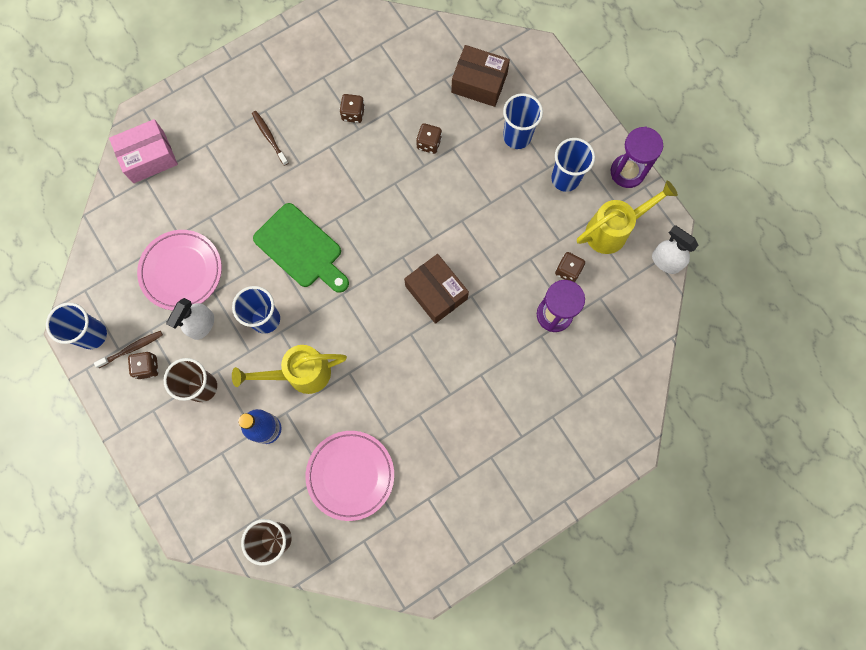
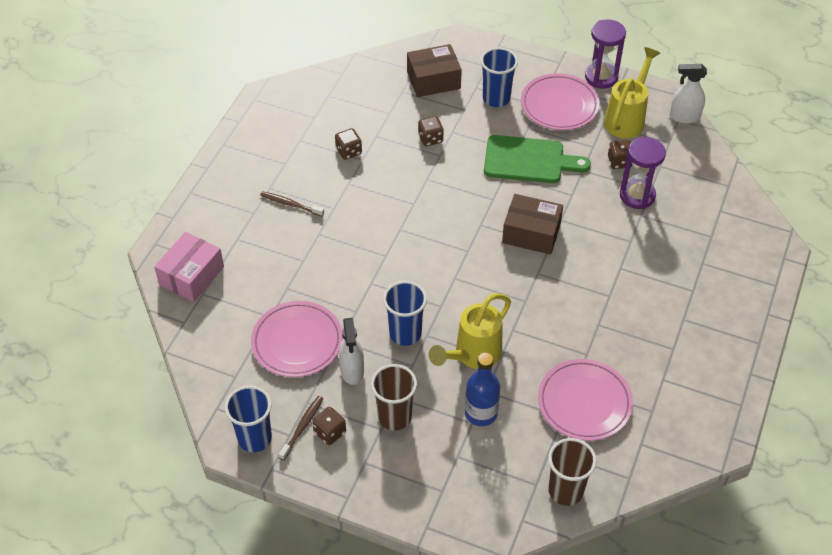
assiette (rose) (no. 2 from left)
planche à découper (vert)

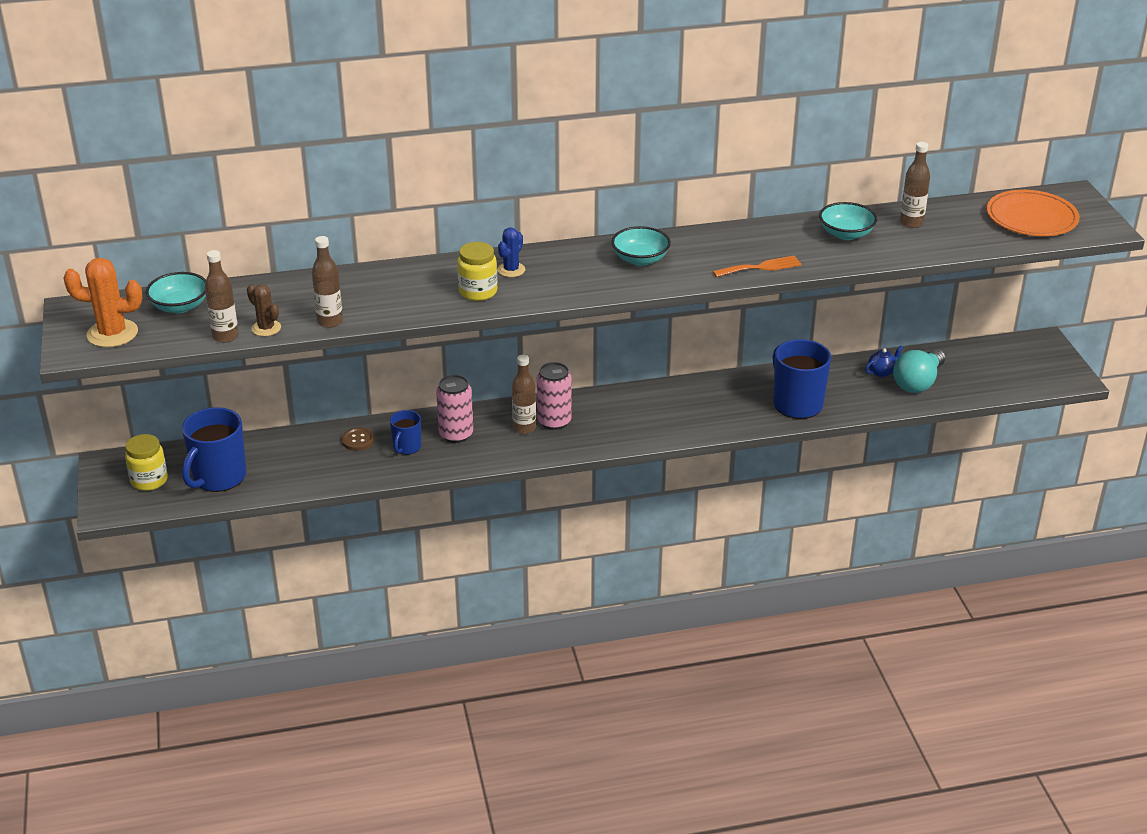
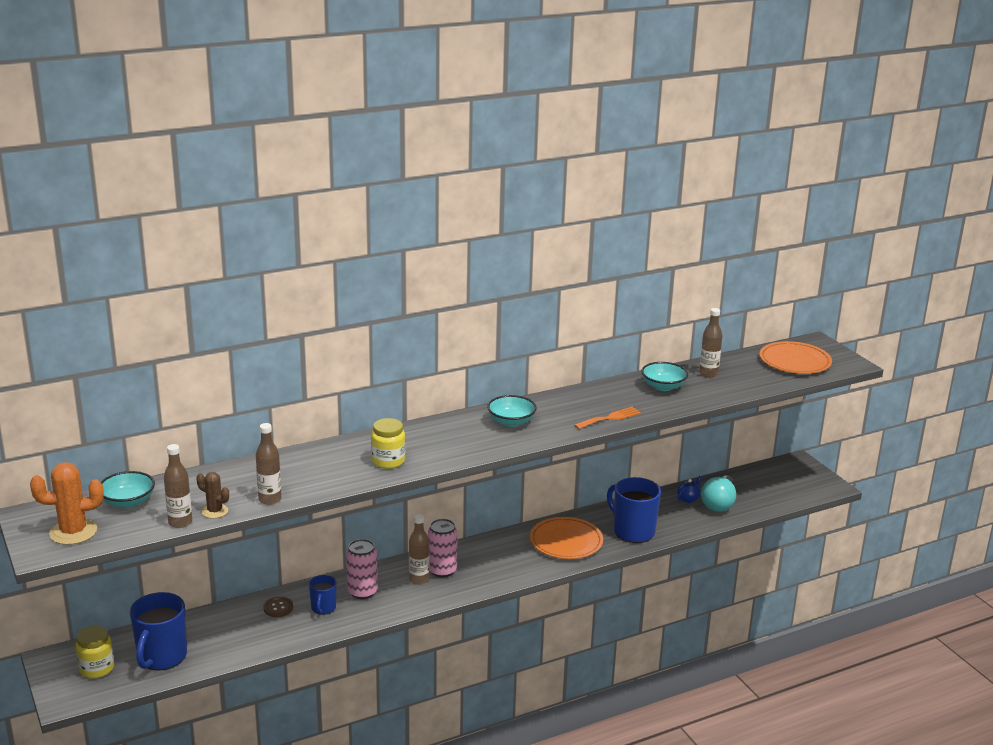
cactus (bleu)
assiette (orange) (no. 1 from left)

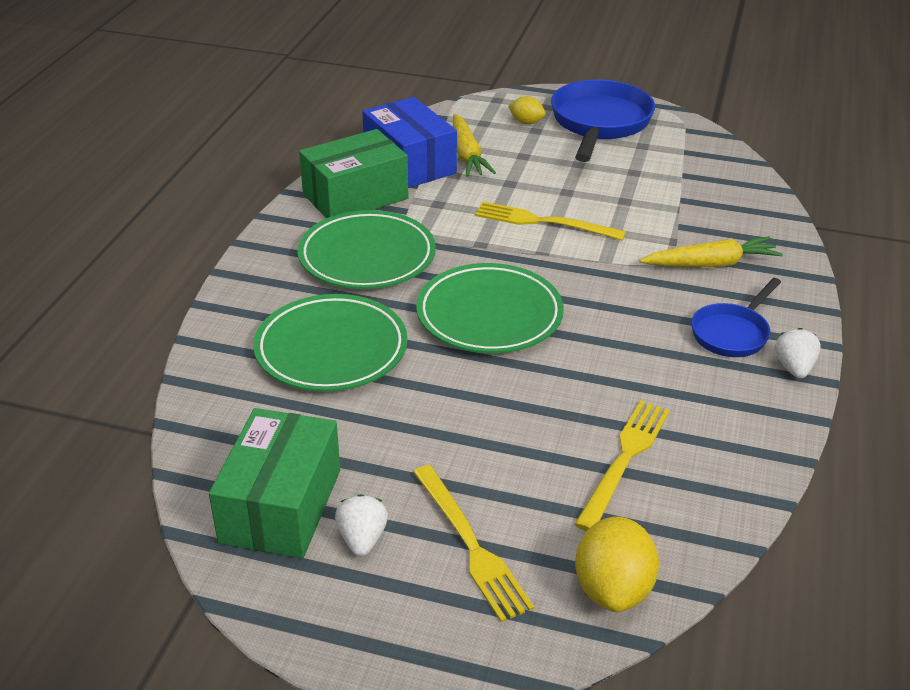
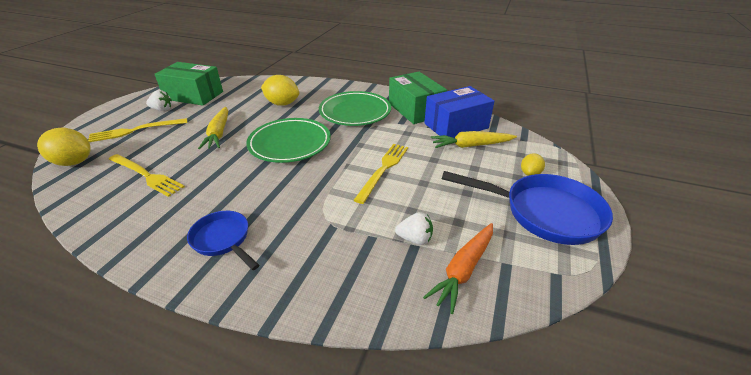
carotte (jaune) (no. 1 from left)
citron (jaune) (no. 2 from left)
fraise (blanc) (no. 2 from left)
carotte (orange)

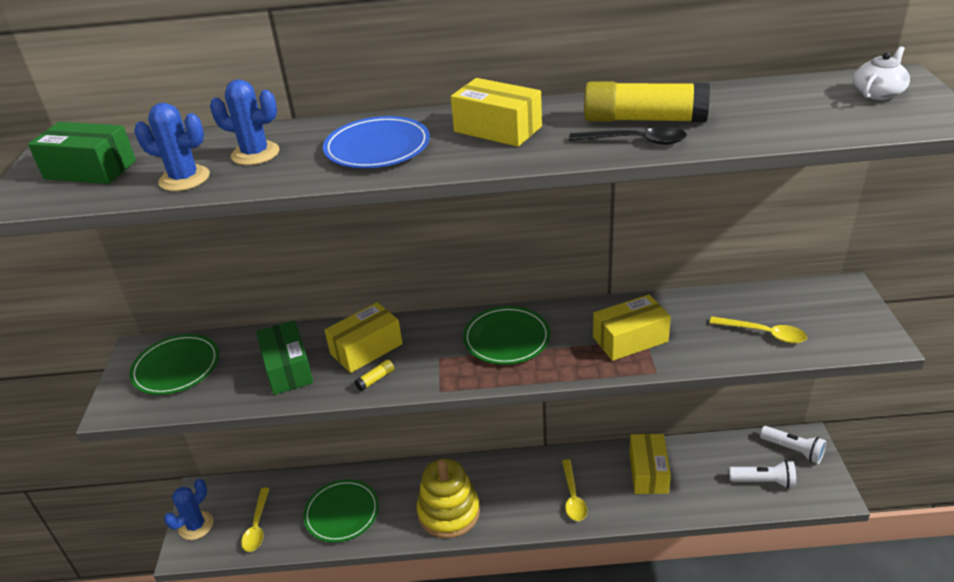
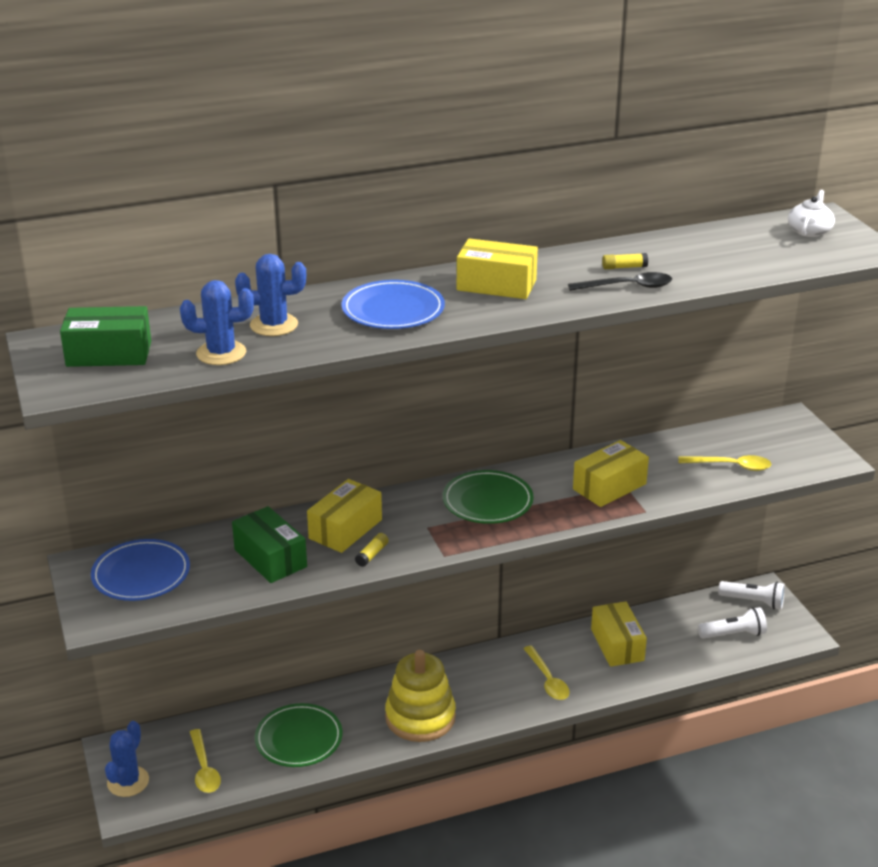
bâton de colle (jaune) (no. 2 from left)
assiette (bleu) (no. 1 from left)

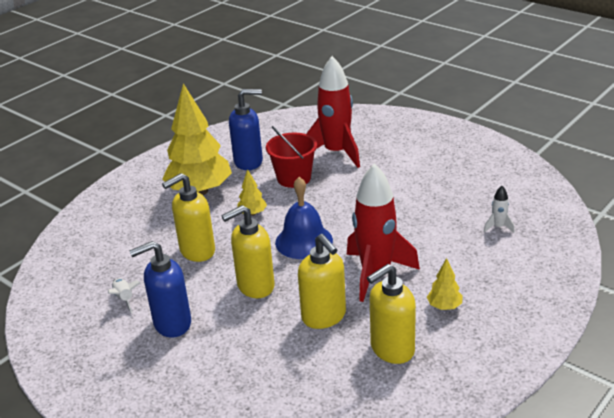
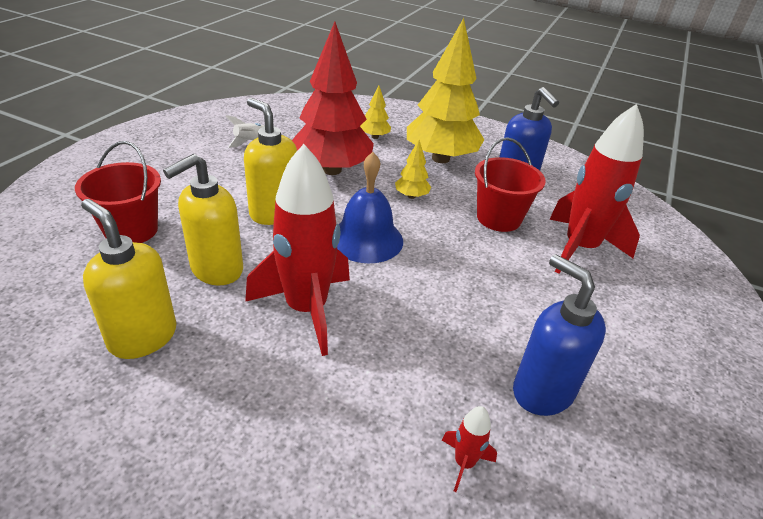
arbre (rouge)
fusée (rouge) (no. 2 from left)
distributeur de savon (bleu) (no. 2 from left)
arbre (jaune) (no. 1 from left)
seau (rouge) (no. 1 from left)

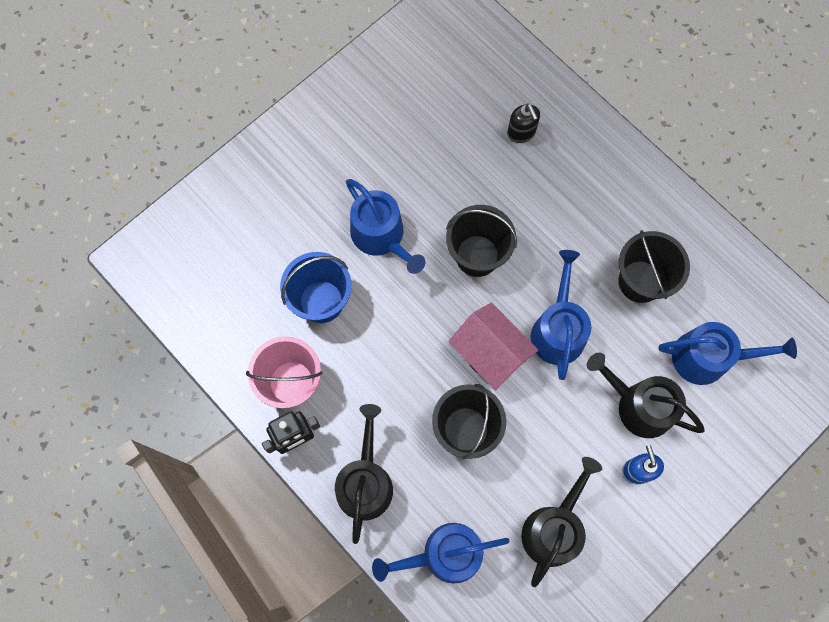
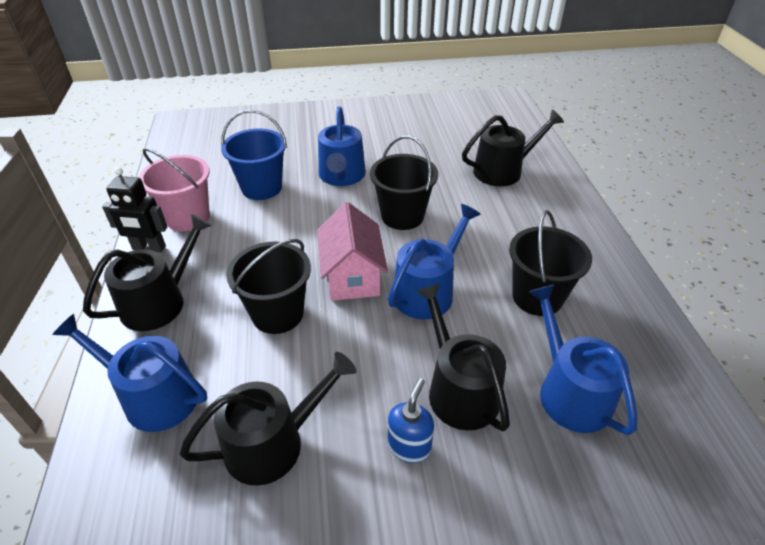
arrosoir (noir) (no. 4 from left)
arrosoir (bleu) (no. 4 from left)

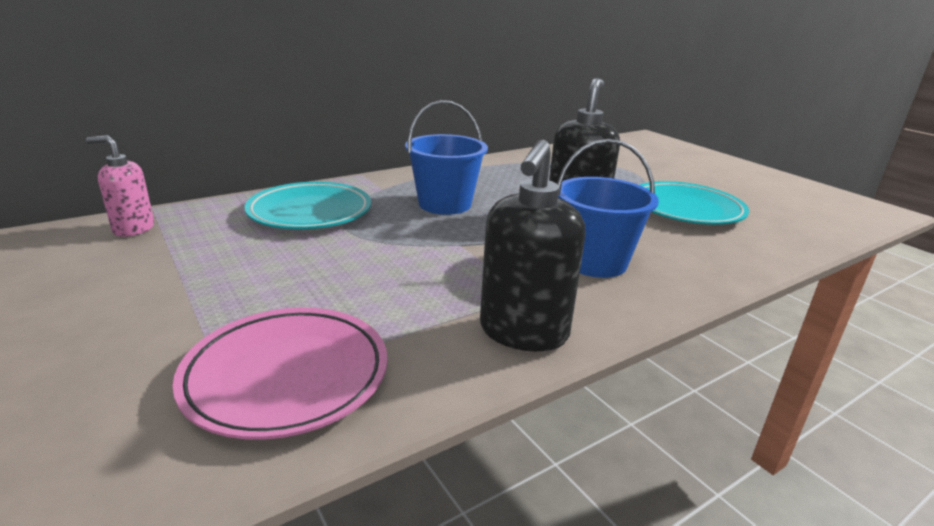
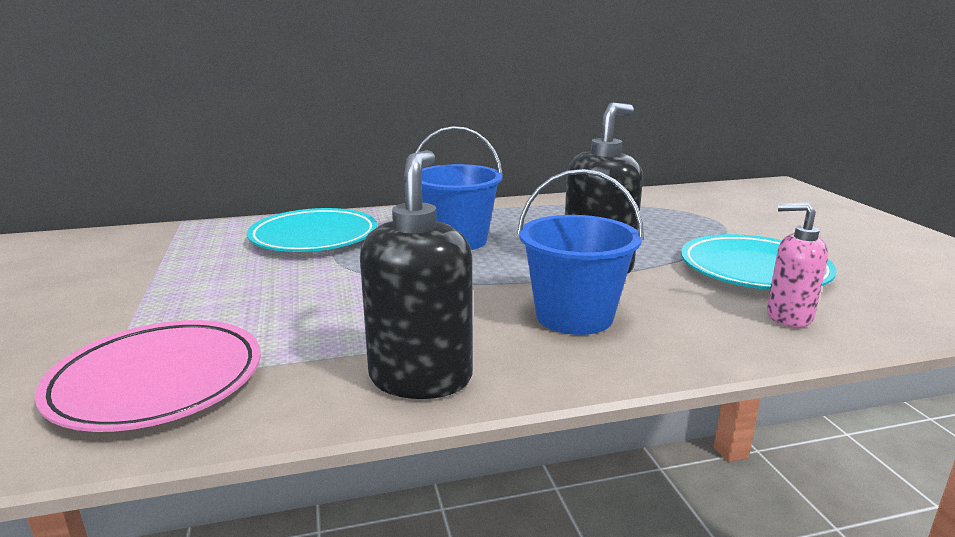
distributeur de savon (rose)
distributeur de savon (noir) (no. 1 from left)

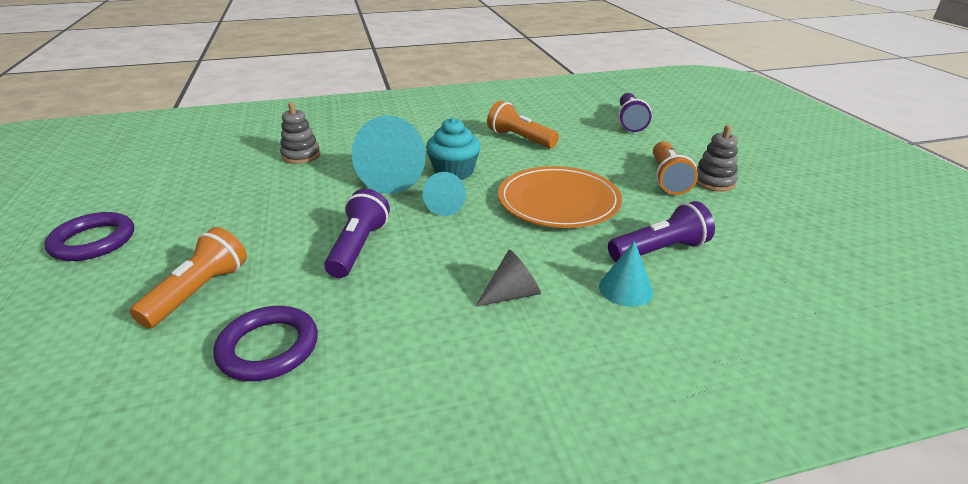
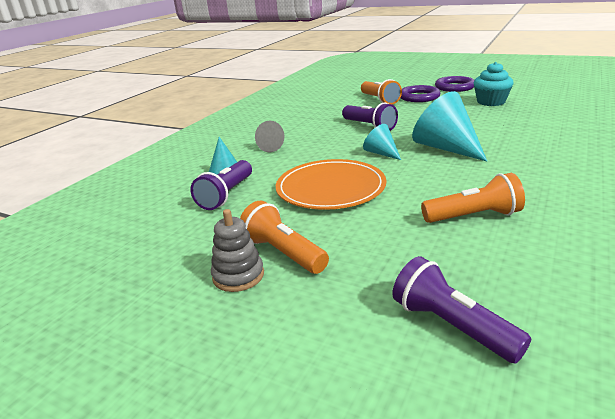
jouet à empiler (gris) (no. 1 from left in the first image)
muffin (turquoise)
anneau (violet) (no. 1 from left)

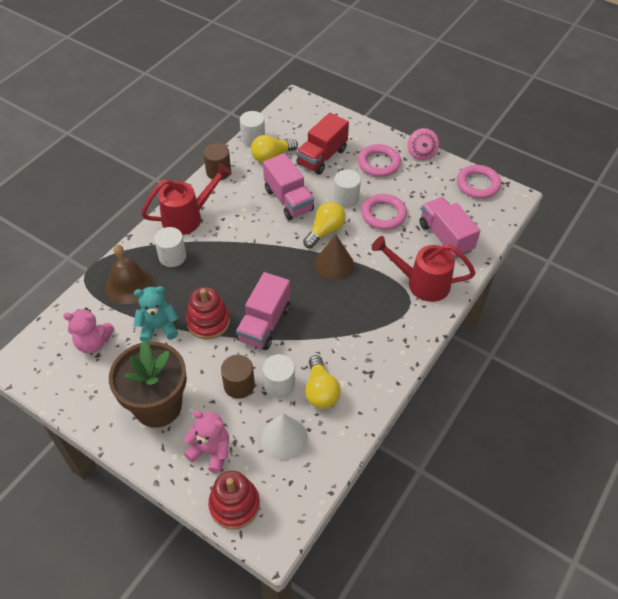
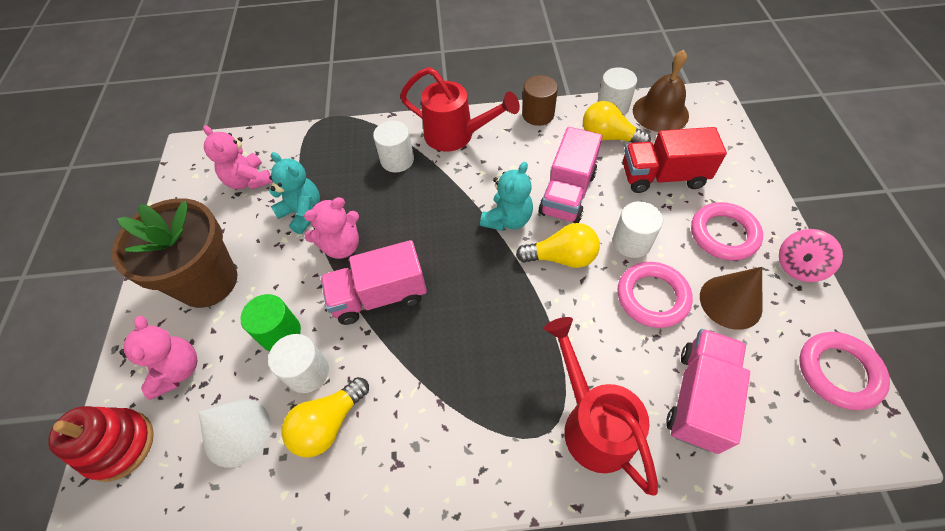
cône (marron)
cloche (marron)
ours en peluche (rose) (no. 3 from left)
cylindre (vert)
ours en peluche (turquoise) (no. 2 from left)

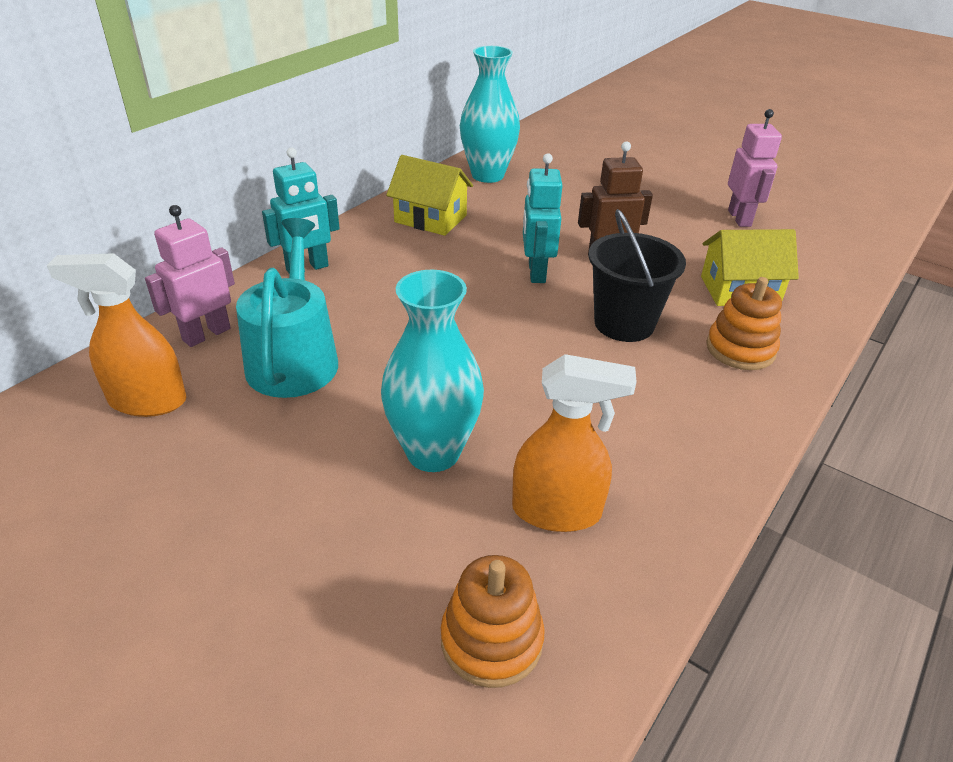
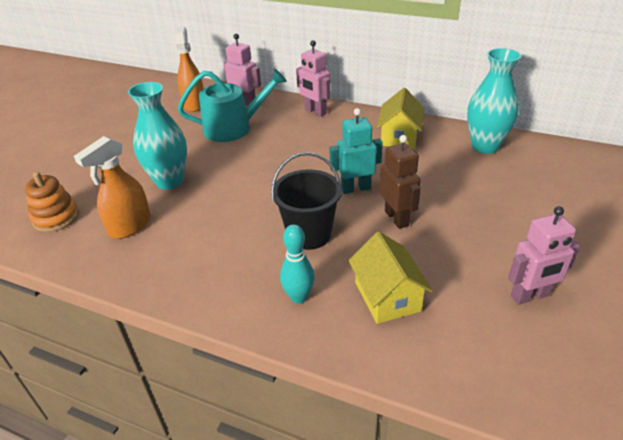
robot (rose) (no. 2 from left)
quille (turquoise)
vaporisateur (orange) (no. 1 from left)

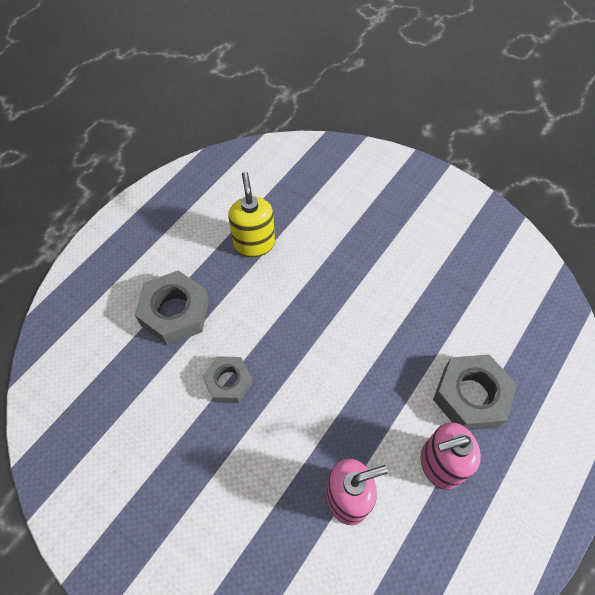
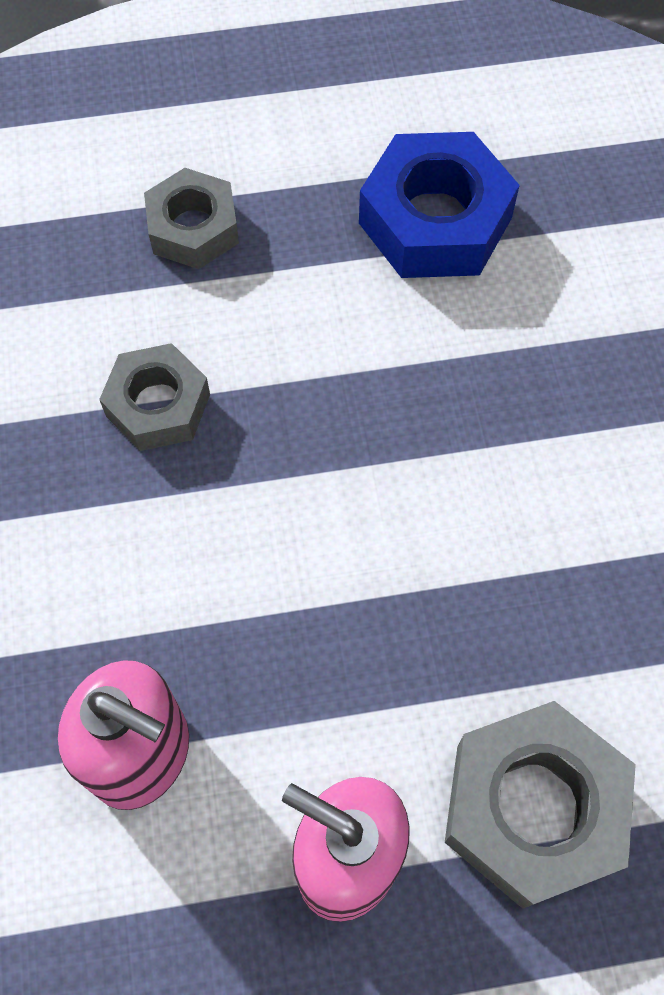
écrou (bleu)
écrou (gris) (no. 2 from left)

